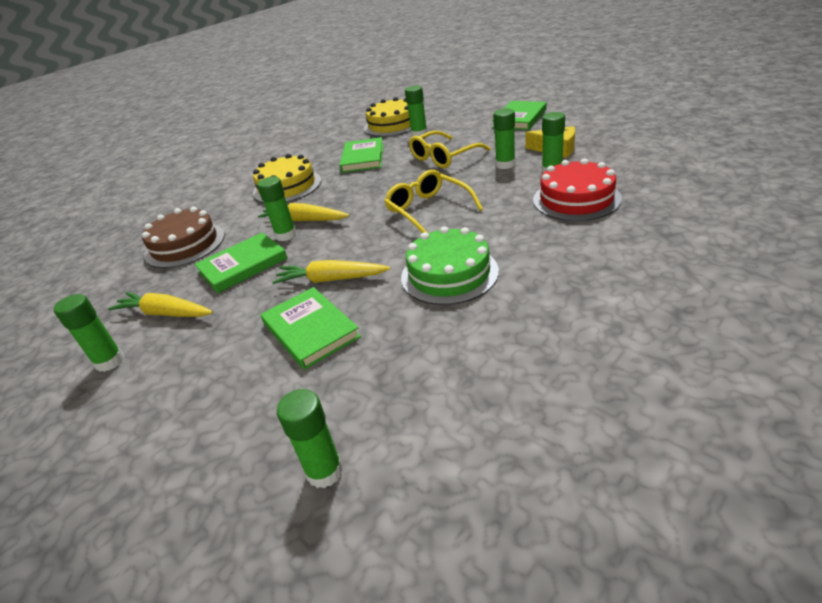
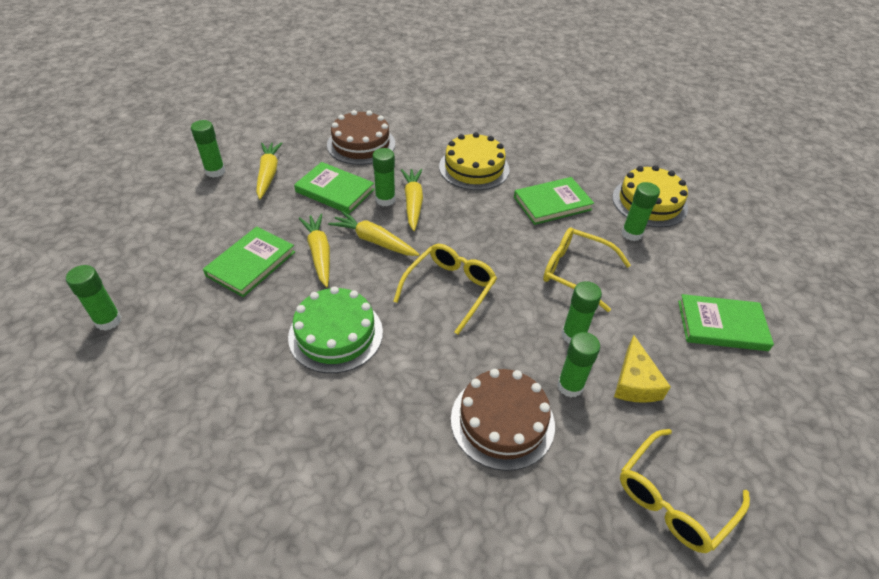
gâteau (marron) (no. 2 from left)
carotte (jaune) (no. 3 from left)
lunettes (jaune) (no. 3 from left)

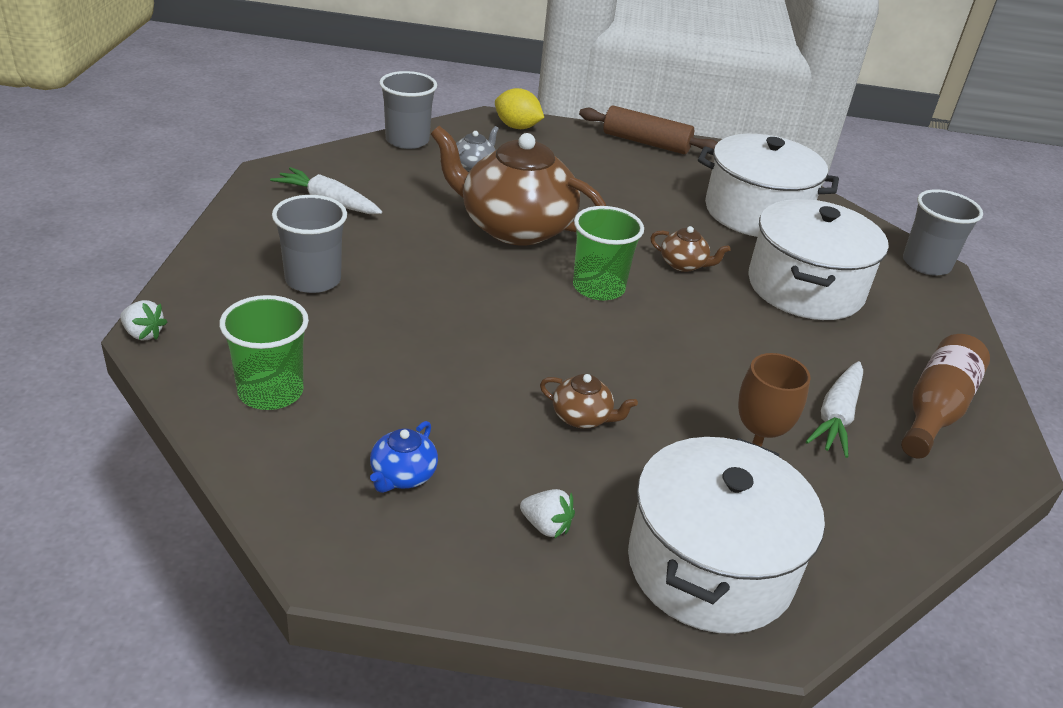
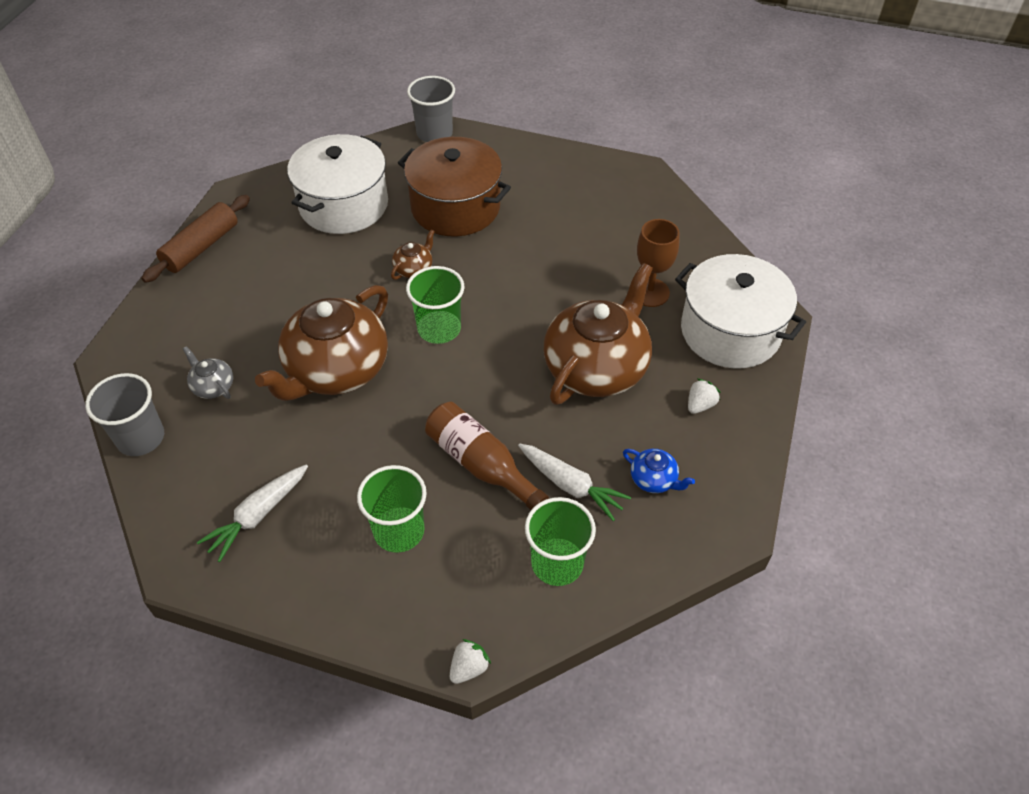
citron (jaune)
gobelet (vert) (no. 1 from left)
marmite (marron)
bouteille (marron)
carotte (blanc) (no. 2 from left)
théière (marron) (no. 3 from left)

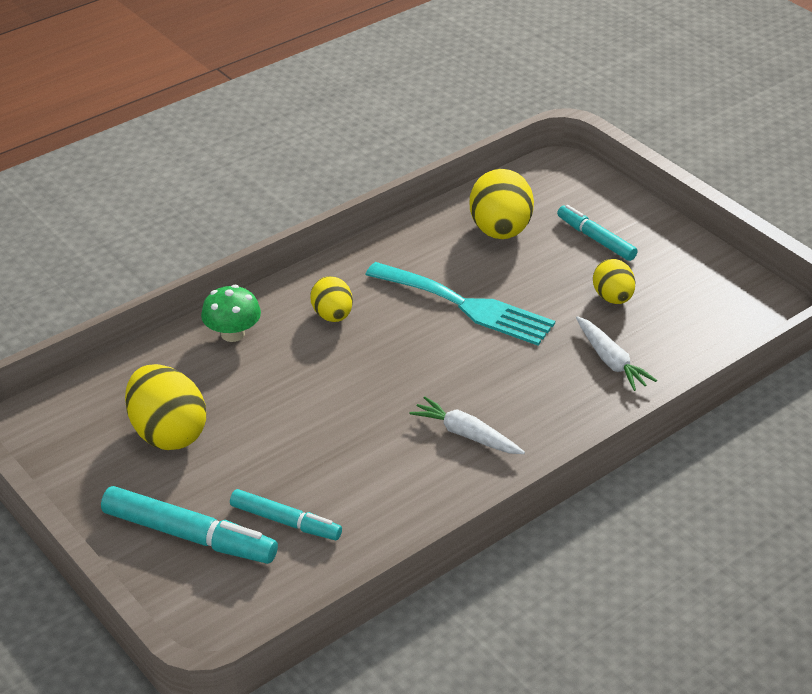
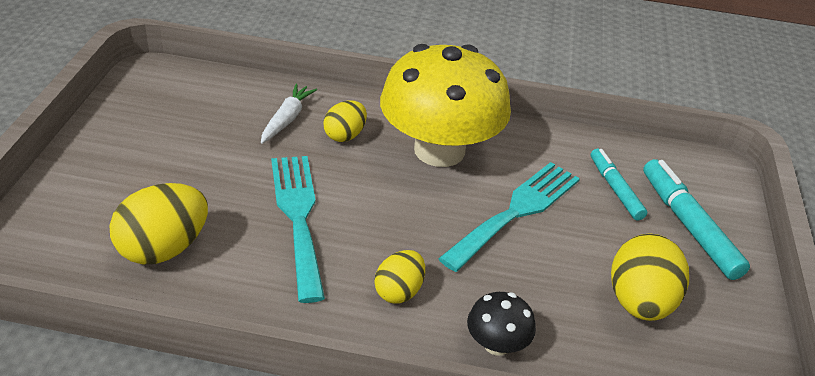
feutre (turquoise) (no. 3 from left in the first image)
œuf (jaune) (no. 2 from left)
champignon (noir)
champignon (jaune)
fourchette (turquoise) (no. 2 from left)

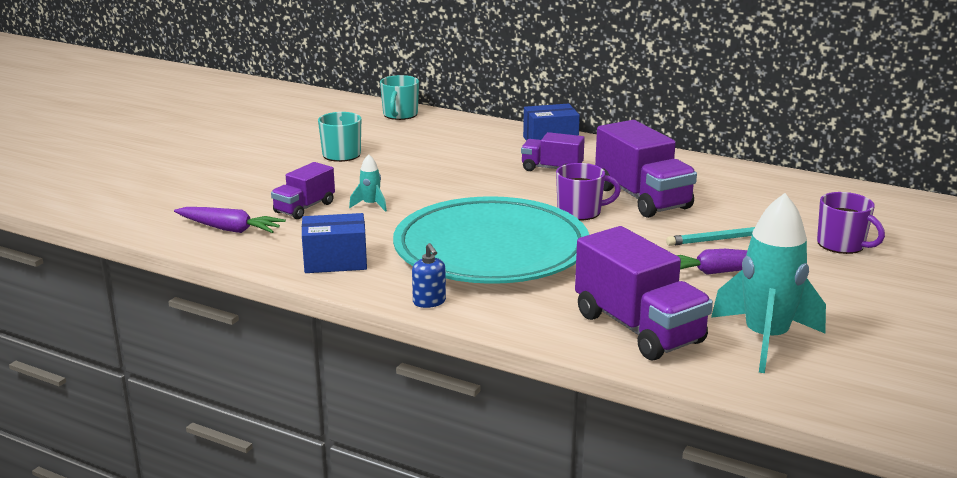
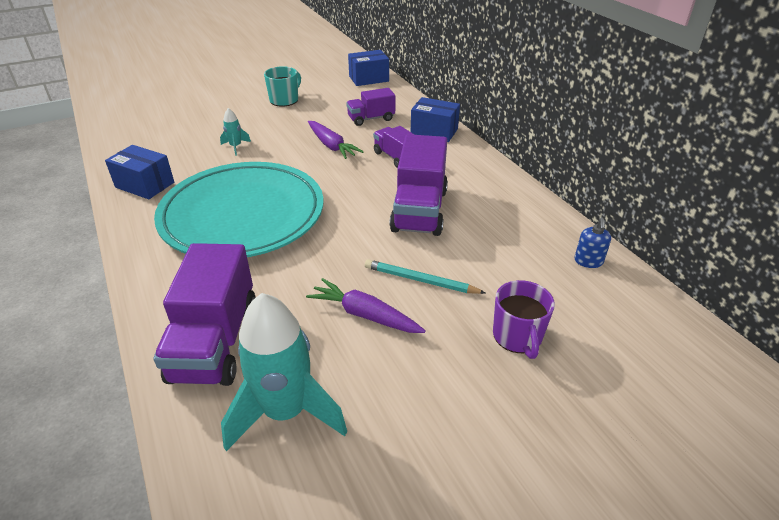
boîte (bleu) (no. 2 from left)
camion (violet) (no. 2 from left)
tasse (violet) (no. 1 from left in the first image)
carotte (violet) (no. 1 from left)
distributeur de savon (bleu)

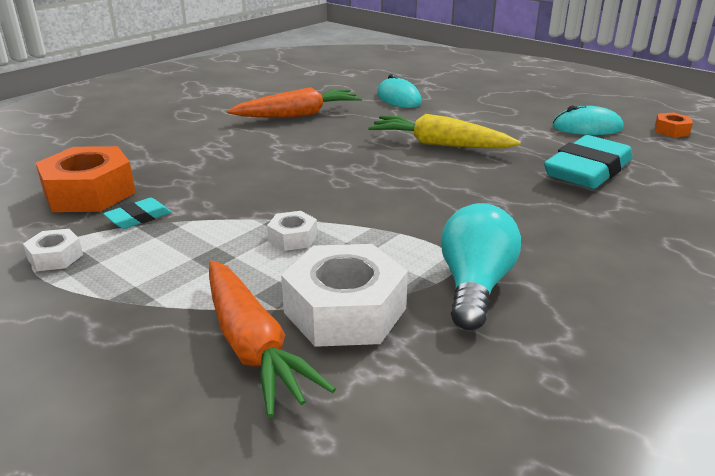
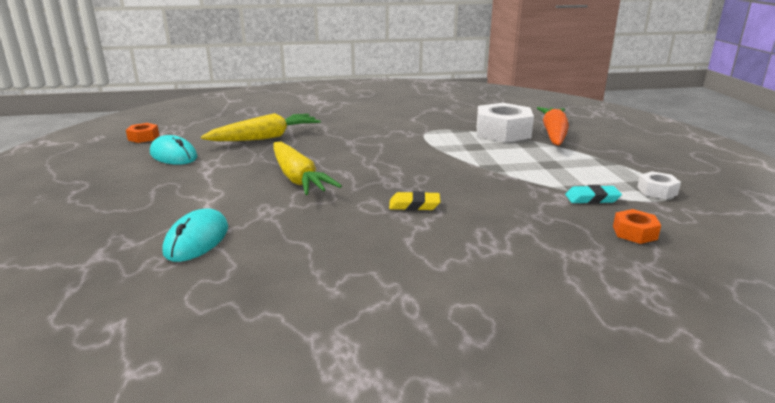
carotte (orange) (no. 2 from left in the first image)
carotte (jaune) (no. 1 from left)
écrou (orange) (no. 2 from left)
ampoule (turquoise)
écrou (blanc) (no. 2 from left in the first image)
gomme (jaune)

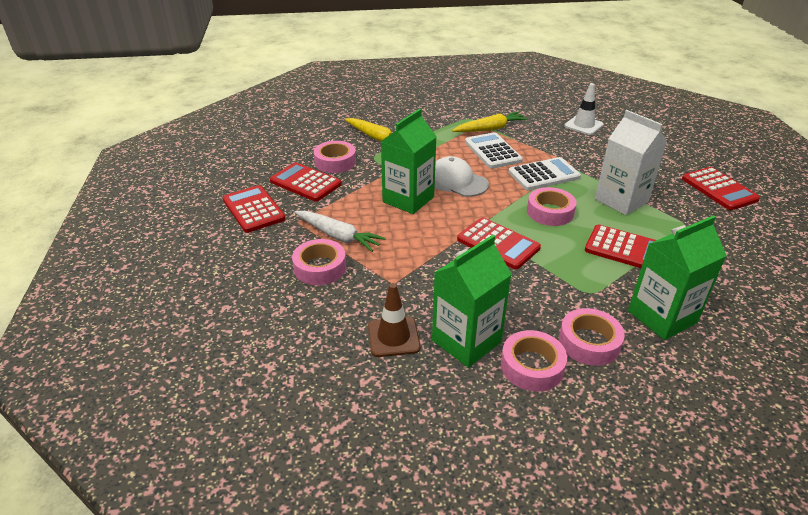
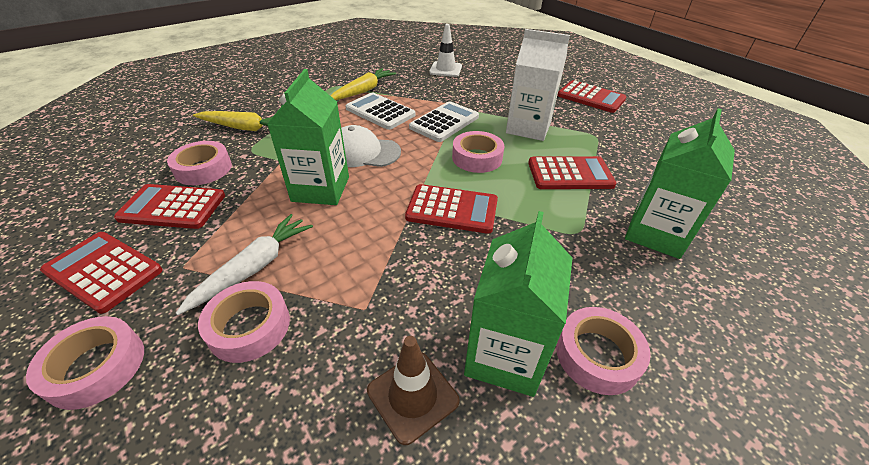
carotte (blanc)
ruban adhésif (rose) (no. 1 from left)

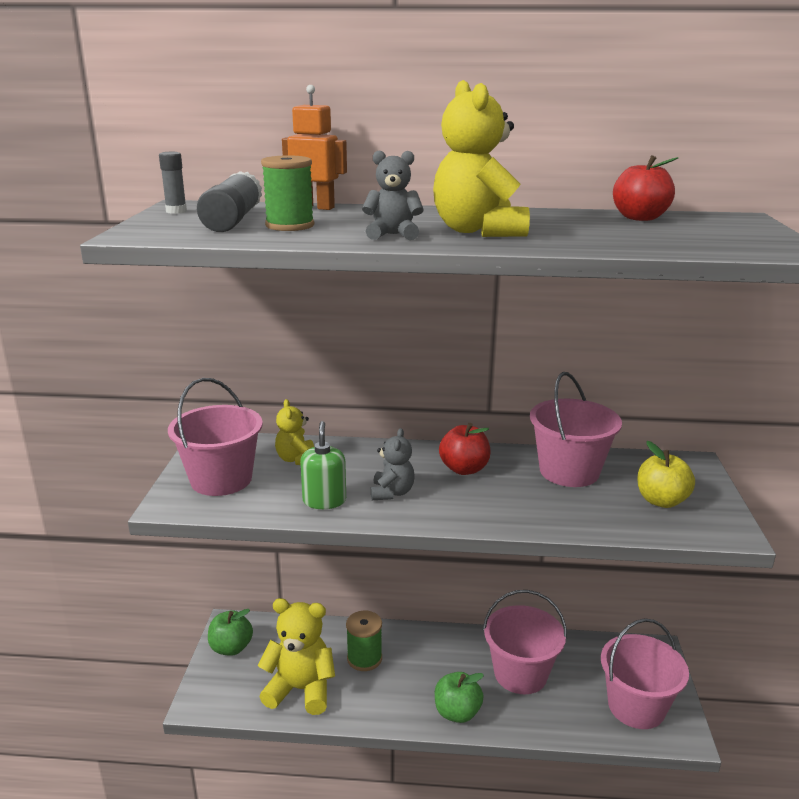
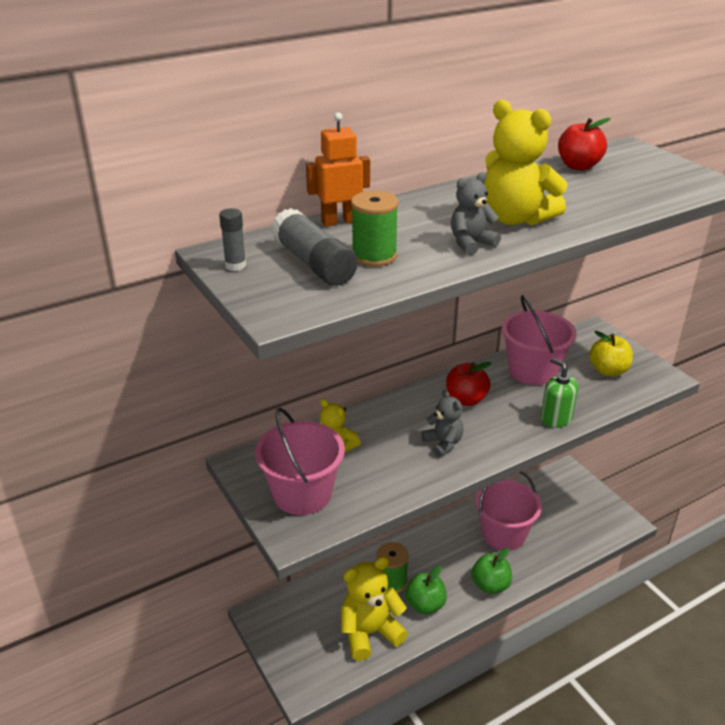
distributeur de savon (vert)
pomme (vert) (no. 1 from left)
seau (rose) (no. 4 from left in the first image)

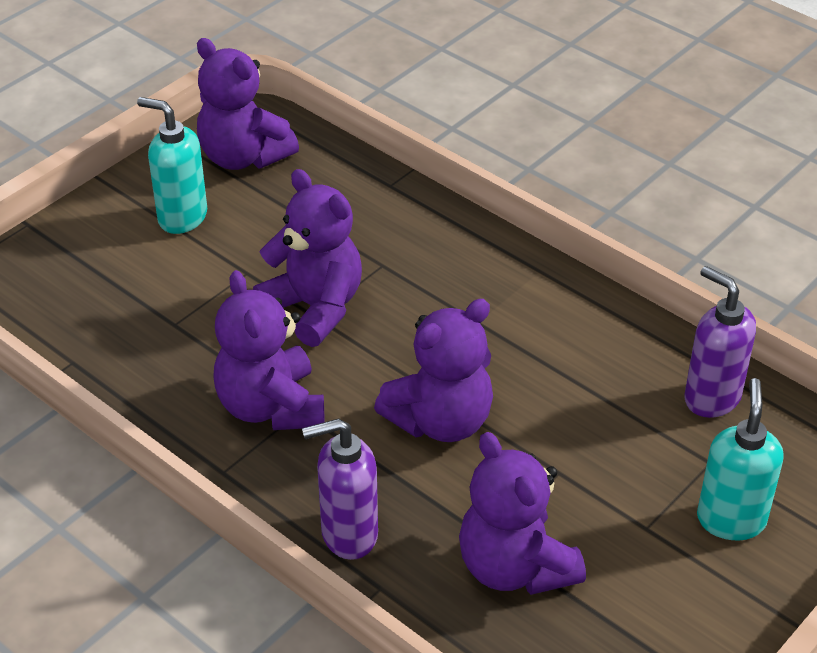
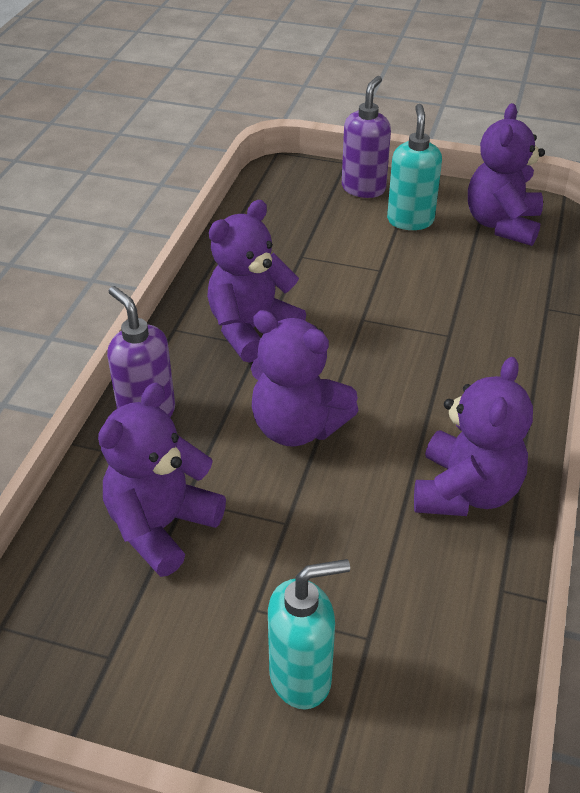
ours en peluche (violet) (no. 4 from left)
distributeur de savon (violet) (no. 2 from left)

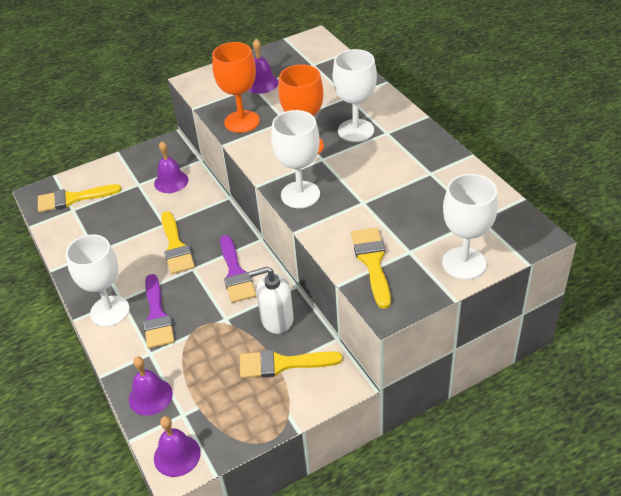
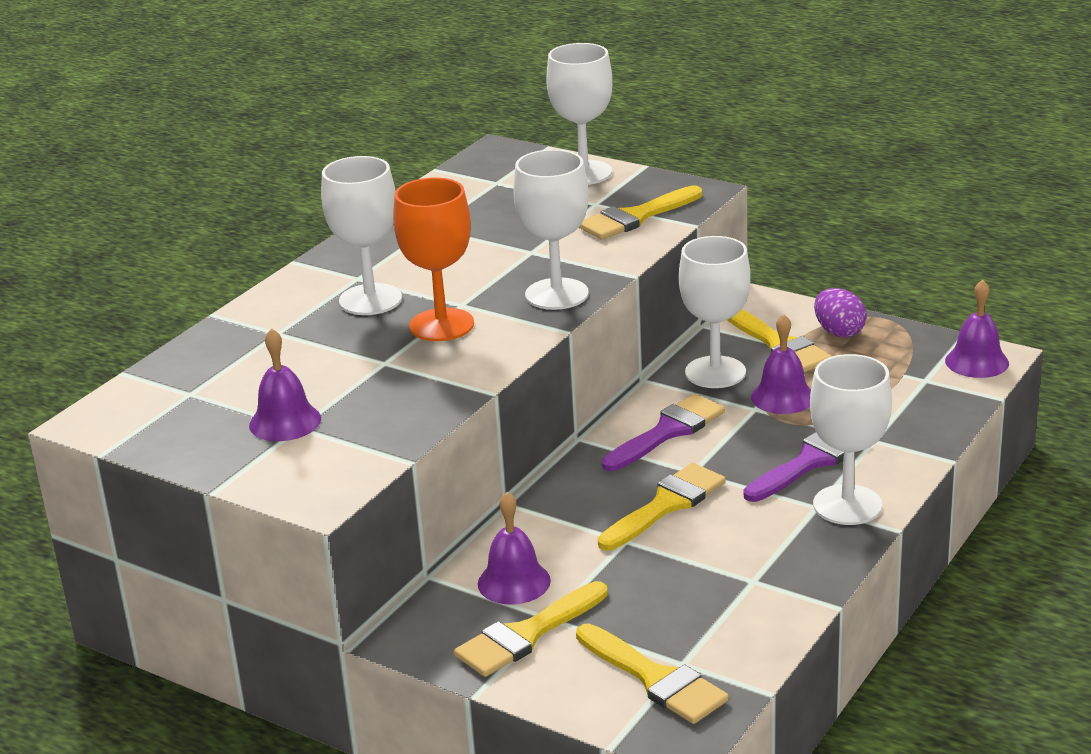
verre à pied (orange) (no. 1 from left in the first image)
verre à pied (blanc) (no. 4 from left)
cloche (violet) (no. 3 from left)
œuf (violet)
pinceau (jaune) (no. 1 from left)

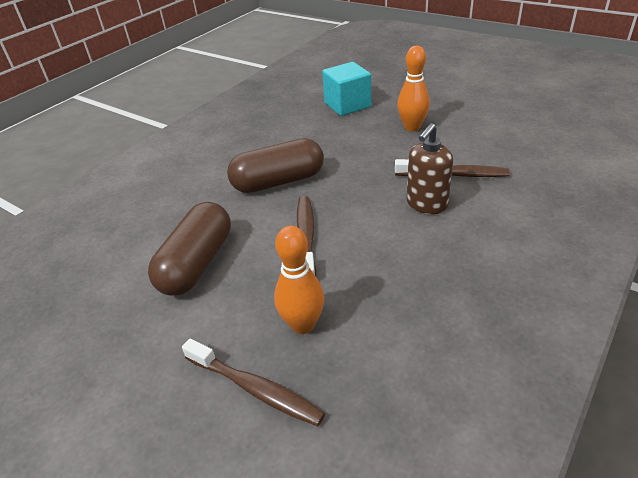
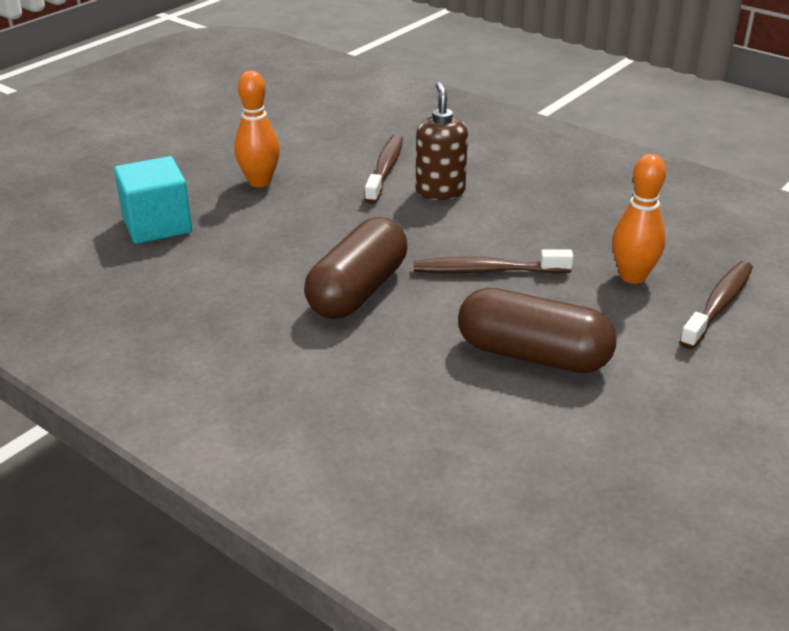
distributeur de savon (marron)
gélule (marron) (no. 1 from left)

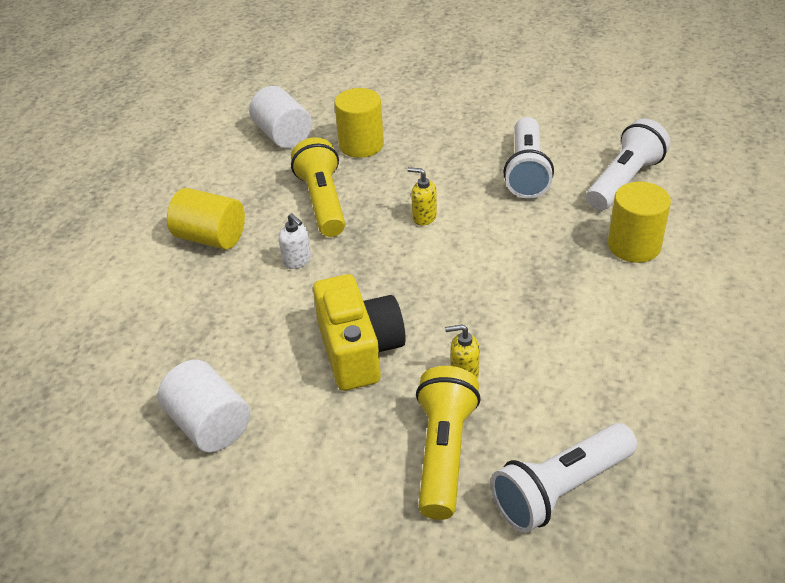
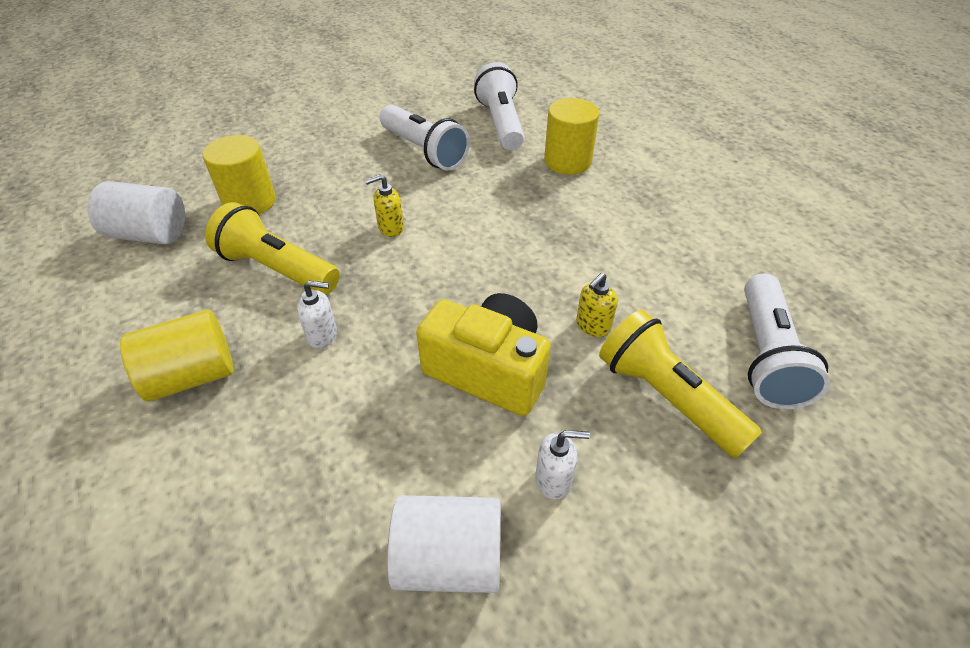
distributeur de savon (blanc) (no. 2 from left)

